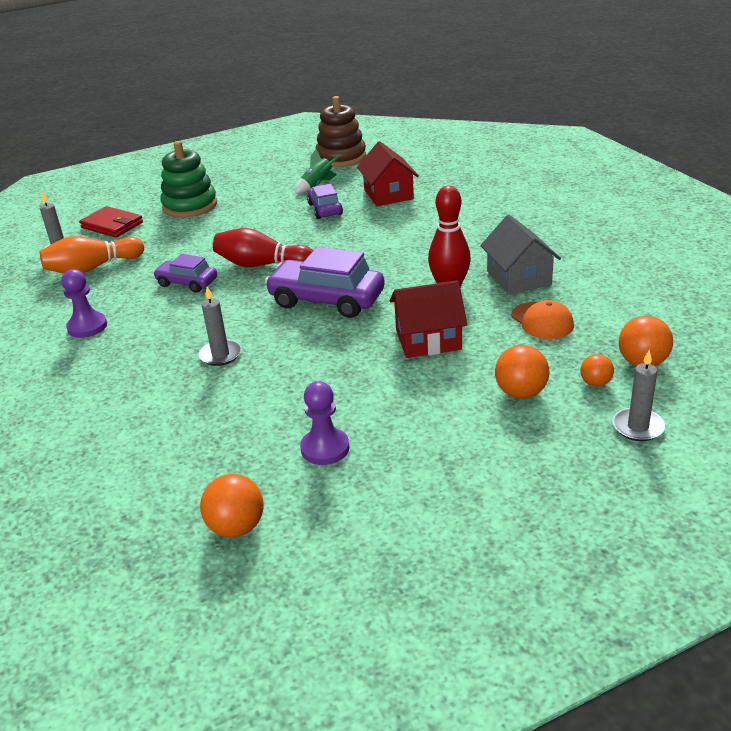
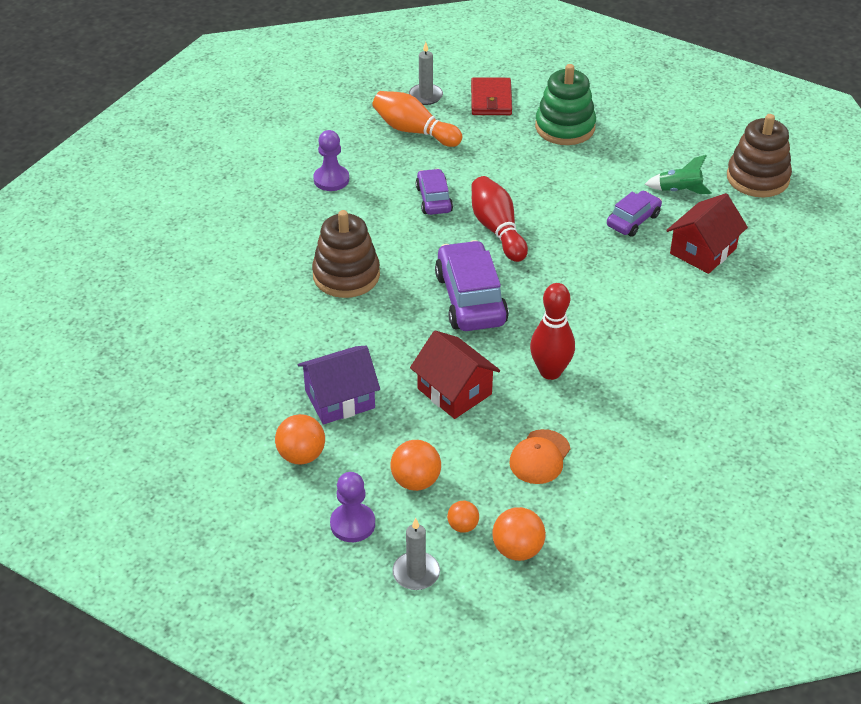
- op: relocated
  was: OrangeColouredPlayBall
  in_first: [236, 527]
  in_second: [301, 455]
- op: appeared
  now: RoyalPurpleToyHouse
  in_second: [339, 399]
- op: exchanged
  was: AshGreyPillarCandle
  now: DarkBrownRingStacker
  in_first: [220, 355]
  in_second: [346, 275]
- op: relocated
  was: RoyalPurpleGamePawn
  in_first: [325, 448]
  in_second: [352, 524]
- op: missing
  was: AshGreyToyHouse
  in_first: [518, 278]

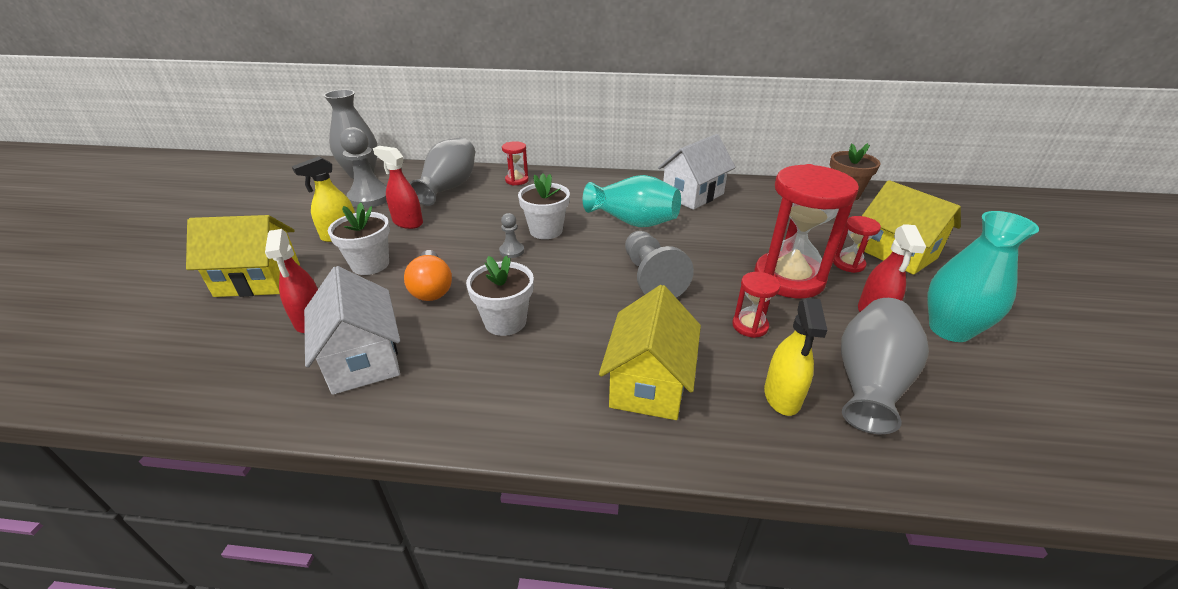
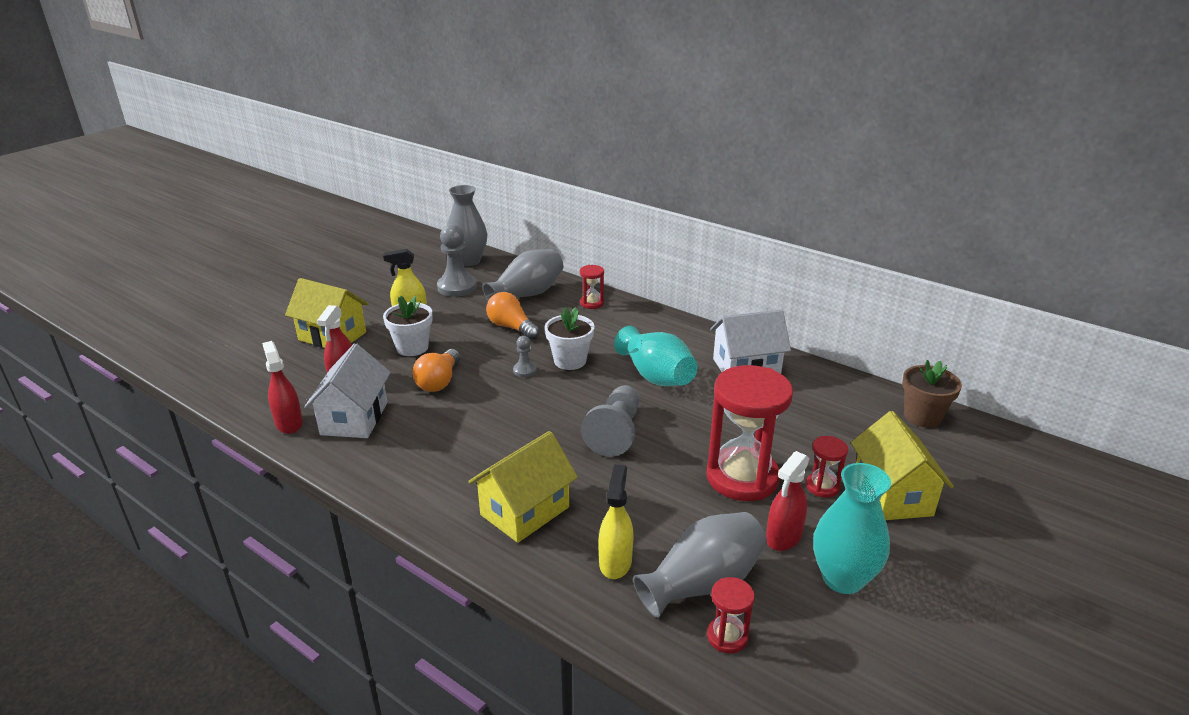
- op: relocated
  was: ScarletSprayBottle
  in_first: [407, 222]
  in_second: [289, 423]
- op: appeared
  now: OrangeColouredLightbulb
  in_second: [511, 327]
- op: spun
  was: YellowSprayBottle
  in_first: [782, 396]
  in_second: [615, 562]
  clockwise: 150
- op: relocated
  was: ScarletHourglass
  in_first: [750, 326]
  in_second: [727, 636]
- op: missing
  was: WhitePottedPlant
  in_first: [505, 321]

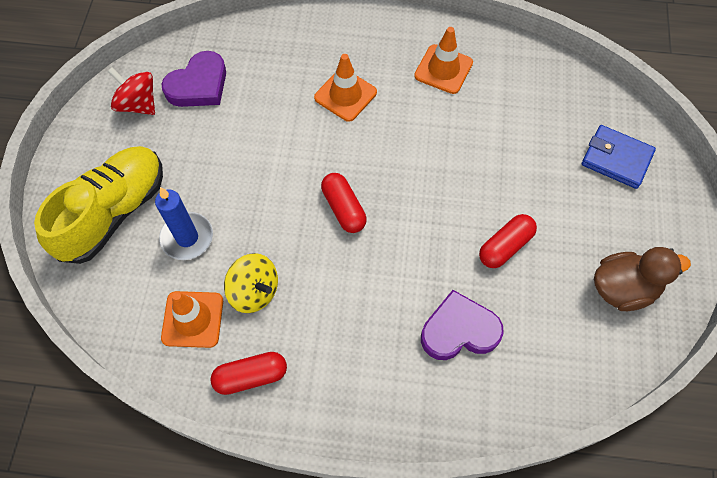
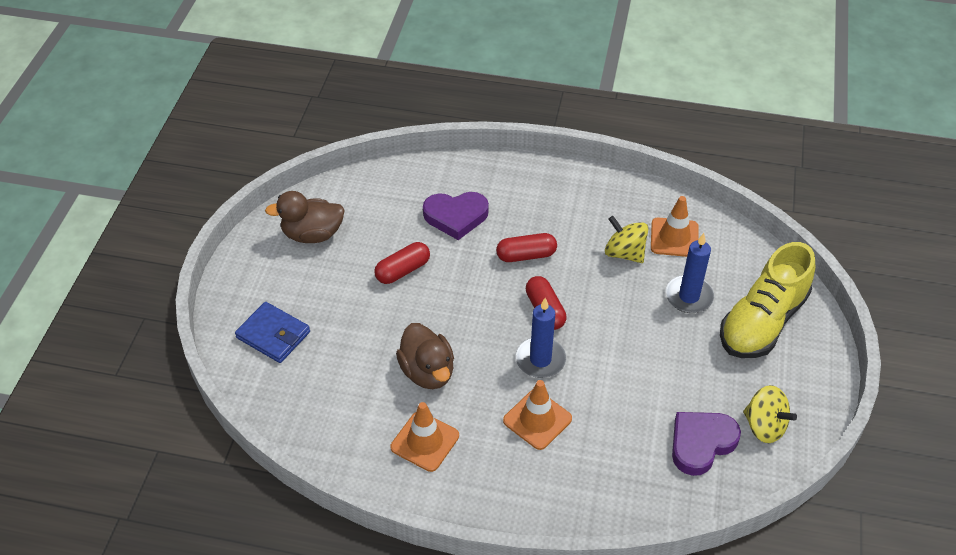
- op: appeared
  now: DarkBrownDuck
  in_second: [427, 372]
- op: relocated
  was: ScarletCapsule
  in_first: [251, 376]
  in_second: [526, 255]
- op: appeared
  now: BluePillarCandle
  in_second: [540, 360]
- op: colour
  was: ScarletToyTop
  now: YellowToyTop
  in_first: [138, 104]
  in_second: [764, 426]

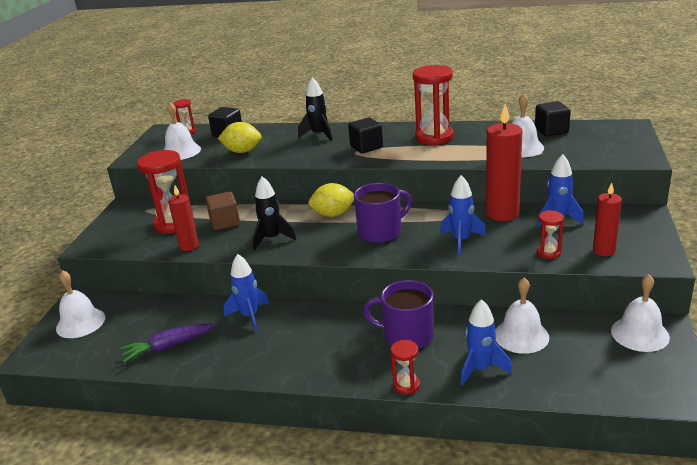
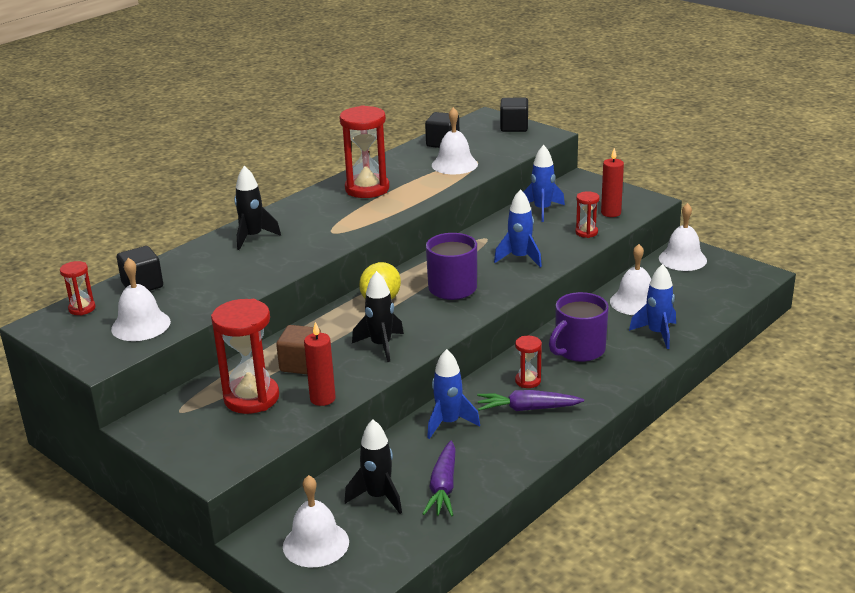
- op: appeared
  now: BlackSpaceship
  in_second: [378, 497]
- op: appeared
  now: RoyalPurpleCarrot
  in_second: [527, 409]
- op: relocated
  was: BlackBlock
  in_first: [366, 147]
  in_second: [514, 127]
- op: relocated
  was: ScarletHourglass
  in_first: [406, 385]
  in_second: [528, 381]
- op: missing
  was: YellowToyLemon
  in_first: [242, 151]
- op: missing
  was: ScarletPillarCandle
  in_first: [502, 213]

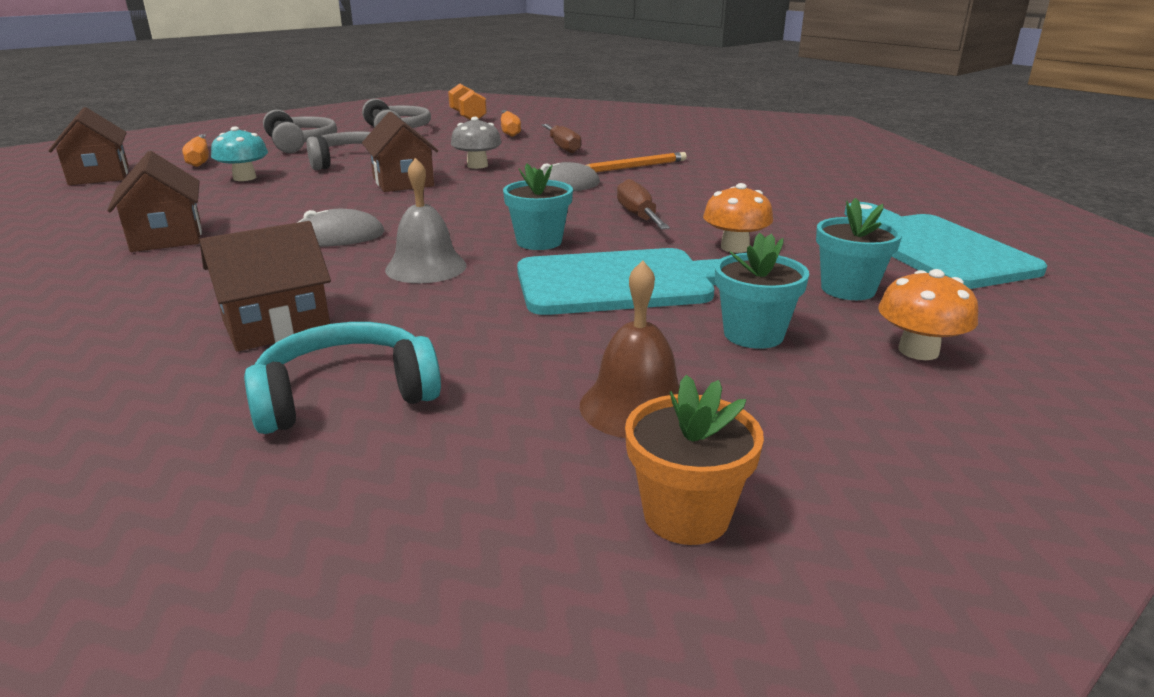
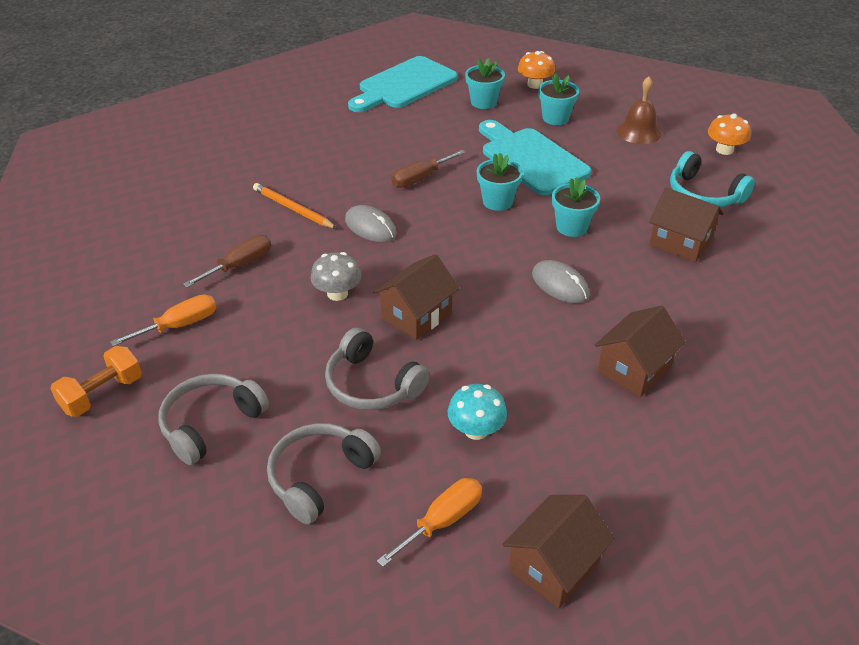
- op: exchanged
  was: AshGreyBell
  now: TurquoisePottedPlant
  in_first: [426, 267]
  in_second: [571, 227]
- op: relocated
  was: OrangeColouredMushroom
  in_first: [735, 247]
  in_second: [724, 150]
- op: missing
  was: OrangeColouredPottedPlant
  in_first: [686, 515]

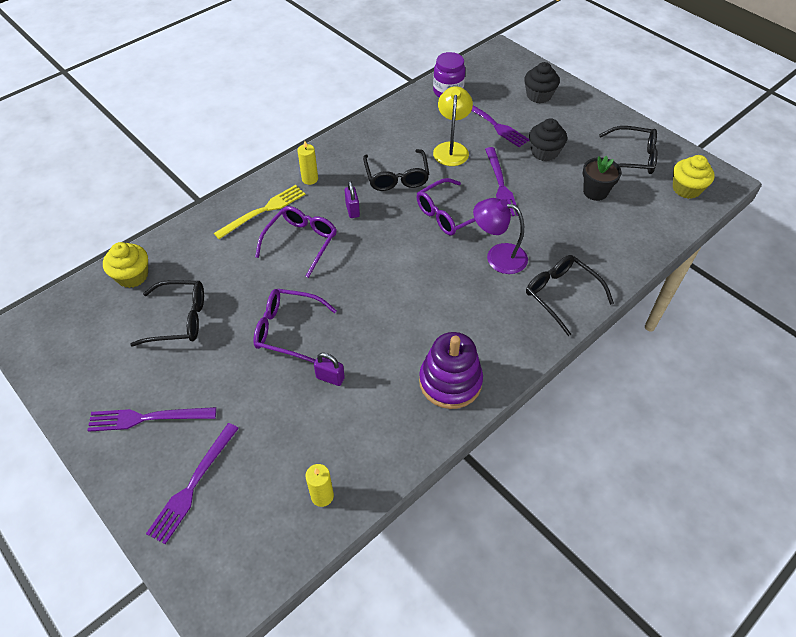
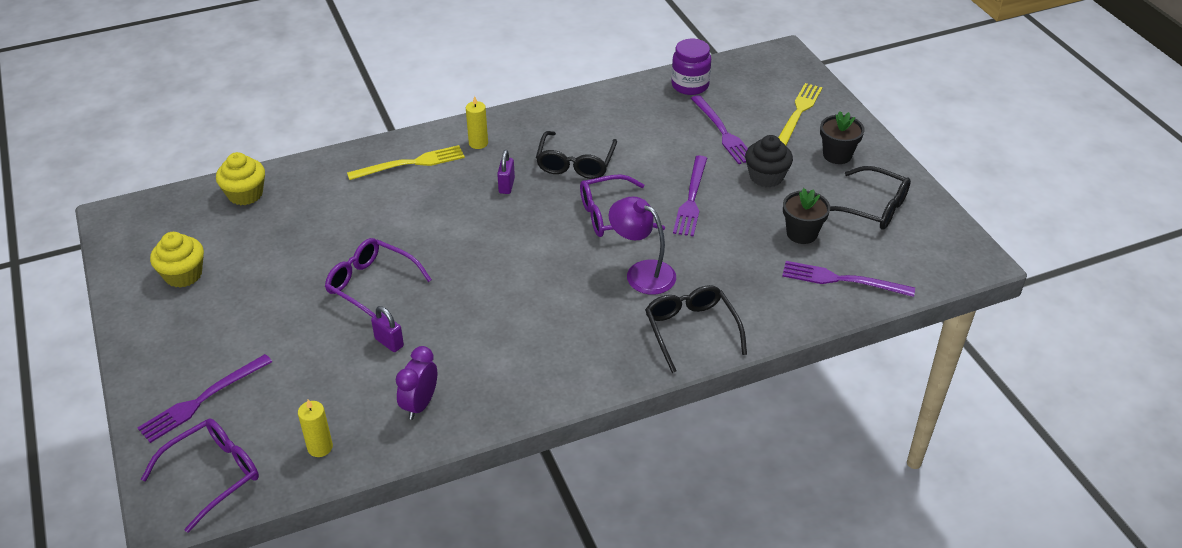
- op: relocated
  was: RoyalPurpleGlasses
  in_first: [301, 242]
  in_second: [213, 475]
- op: relocated
  was: YellowCupcake
  in_first: [686, 189]
  in_second: [183, 275]
- op: appeared
  now: RoyalPurpleBedsideClock
  in_second: [420, 404]
- op: exchanged
  was: BlackCupcake
  now: YellowFork
  in_first: [538, 95]
  in_second: [798, 113]
- op: relocated
  was: RoyalPurpleFork
  in_first: [147, 418]
  in_second: [842, 280]
- op: appeared
  now: BlackPottedPlant
  in_second: [837, 155]
- op: missing
  was: BlackGlasses
  in_first: [179, 319]
- op: missing
  was: RoyalPurpleRingStacker
  in_first: [450, 382]
- op: missing
  was: YellowReadingLamp
  in_first: [451, 149]

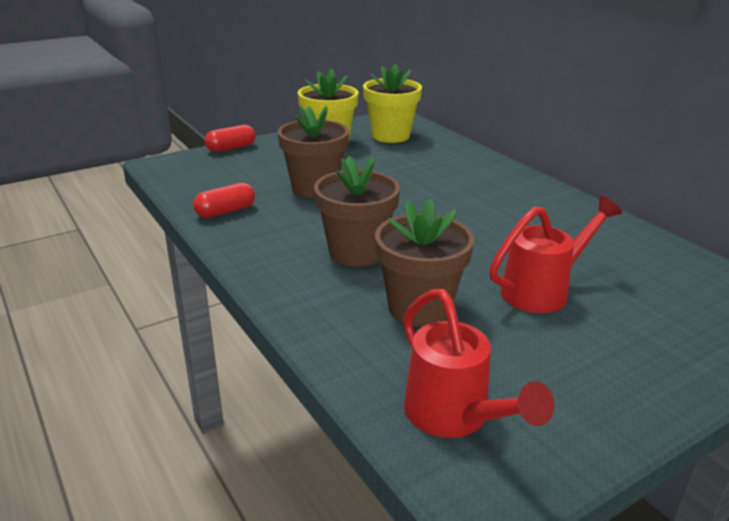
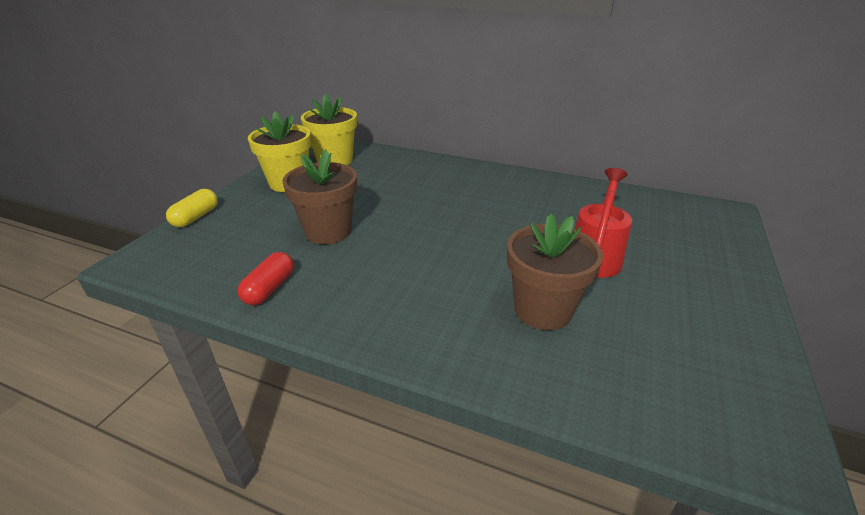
- op: colour
  was: ScarletCapsule
  now: YellowCapsule
  in_first: [231, 148]
  in_second: [196, 217]
- op: missing
  was: DarkBrownPottedPlant
  in_first: [356, 252]
- op: missing
  was: ScarletWateringPot
  in_first: [454, 417]

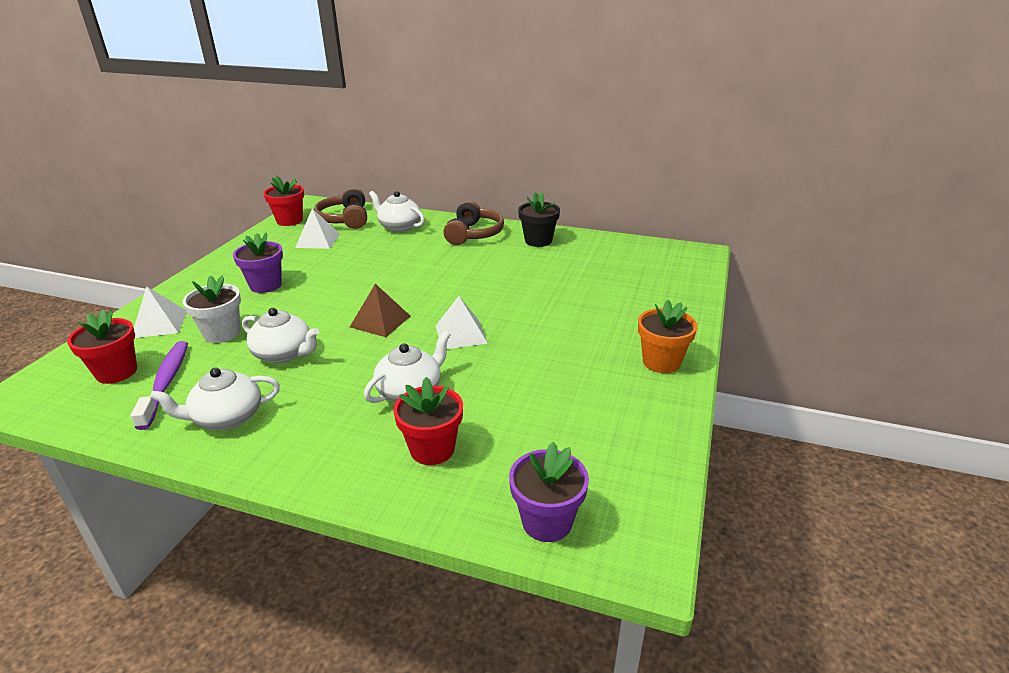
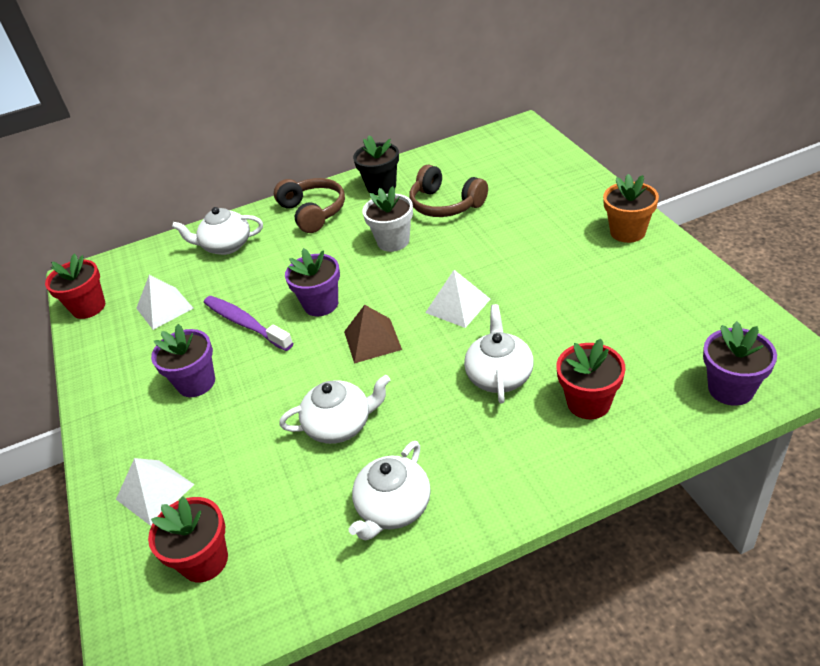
- op: relocated
  was: RoyalPurpleToothbrush
  in_first: [166, 383]
  in_second: [245, 323]
- op: appeared
  now: RoyalPurplePottedPlant
  in_second: [321, 304]
- op: relocated
  was: WhitePottedPlant
  in_first: [222, 333]
  in_second: [393, 241]
- op: relocated
  was: DarkBrownHeadset
  in_first: [345, 219]
  in_second: [445, 204]

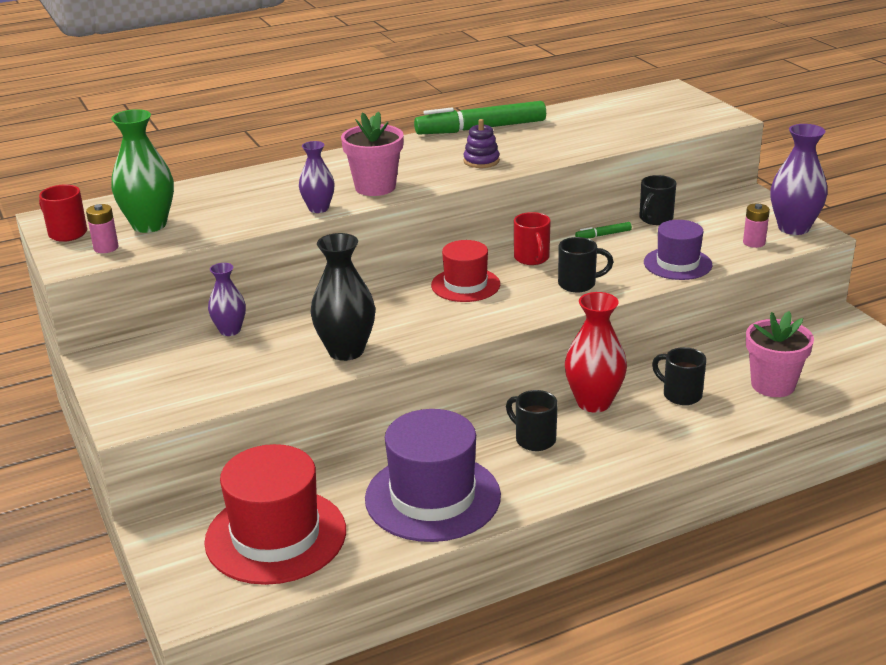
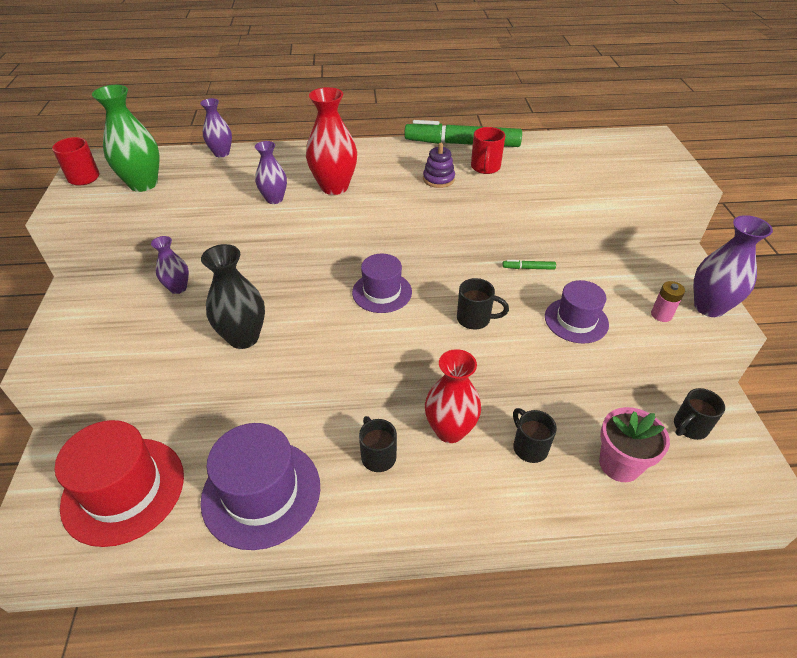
- op: appeared
  now: RoyalPurpleTallVase
  in_second: [221, 153]
- op: exchanged
  was: RosyPottedPlant
  now: ScarletTallVase
  in_first: [375, 187]
  in_second: [334, 187]
- op: colour
  was: ScarletTopHat
  now: RoyalPurpleTopHat
  in_first: [465, 285]
  in_second: [382, 292]
- op: relocated
  was: ScarletTeaMug
  in_first: [532, 259]
  in_second: [485, 168]
- op: relocated
  was: BlackTeaMug
  in_first: [655, 219]
  in_second: [689, 427]
- op: missing
  was: RosyBattery
  in_first: [106, 248]

